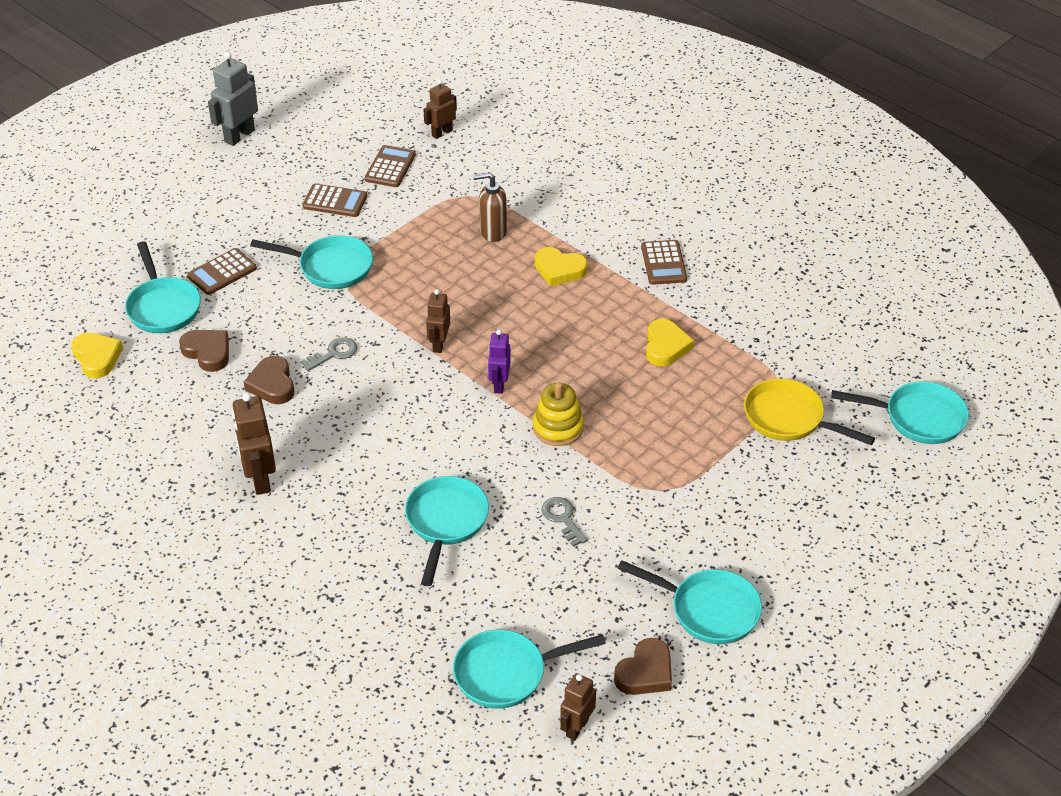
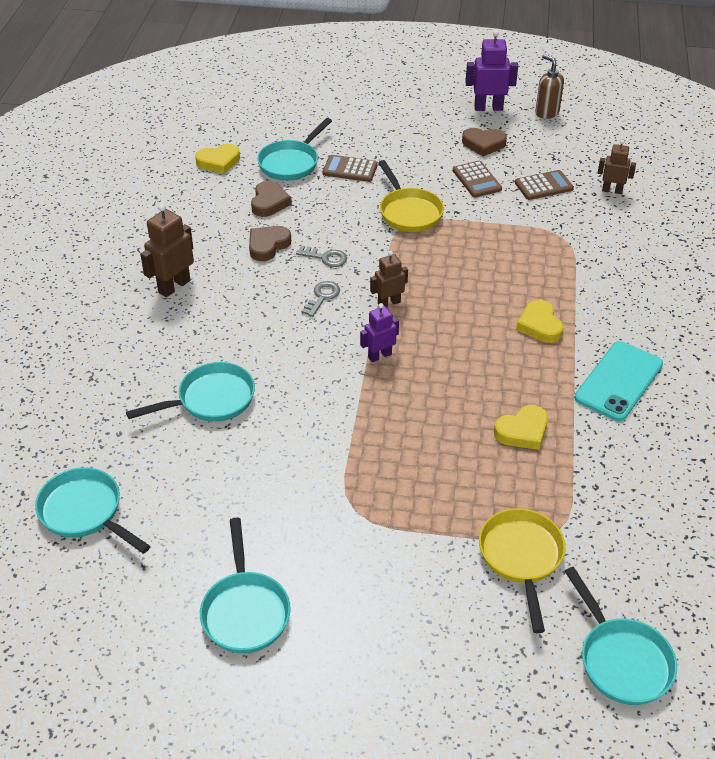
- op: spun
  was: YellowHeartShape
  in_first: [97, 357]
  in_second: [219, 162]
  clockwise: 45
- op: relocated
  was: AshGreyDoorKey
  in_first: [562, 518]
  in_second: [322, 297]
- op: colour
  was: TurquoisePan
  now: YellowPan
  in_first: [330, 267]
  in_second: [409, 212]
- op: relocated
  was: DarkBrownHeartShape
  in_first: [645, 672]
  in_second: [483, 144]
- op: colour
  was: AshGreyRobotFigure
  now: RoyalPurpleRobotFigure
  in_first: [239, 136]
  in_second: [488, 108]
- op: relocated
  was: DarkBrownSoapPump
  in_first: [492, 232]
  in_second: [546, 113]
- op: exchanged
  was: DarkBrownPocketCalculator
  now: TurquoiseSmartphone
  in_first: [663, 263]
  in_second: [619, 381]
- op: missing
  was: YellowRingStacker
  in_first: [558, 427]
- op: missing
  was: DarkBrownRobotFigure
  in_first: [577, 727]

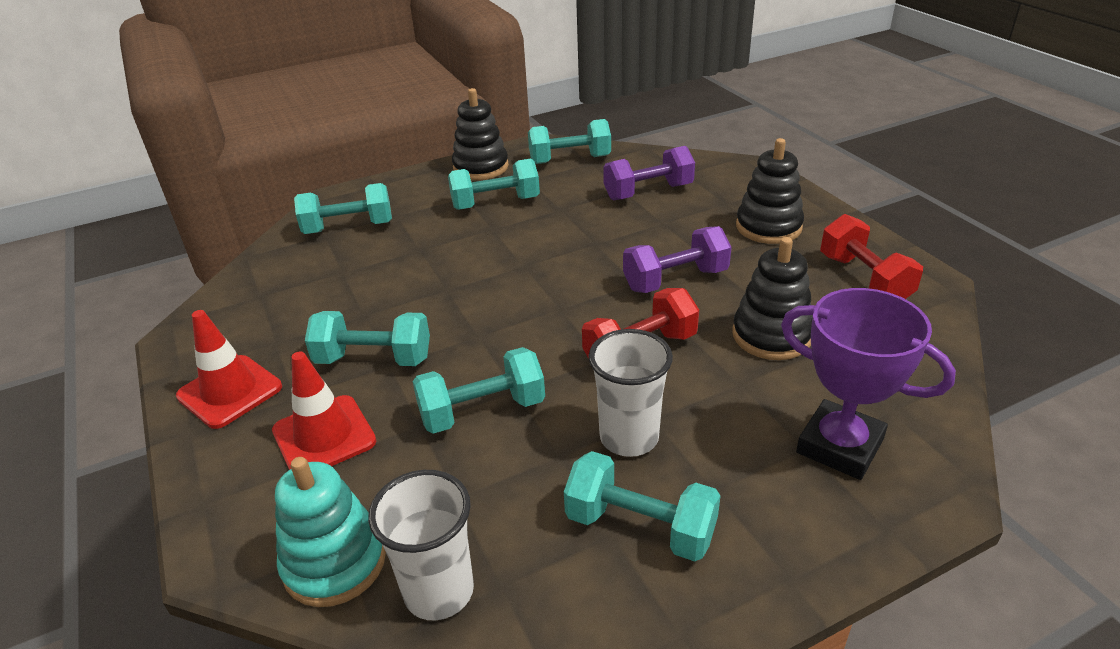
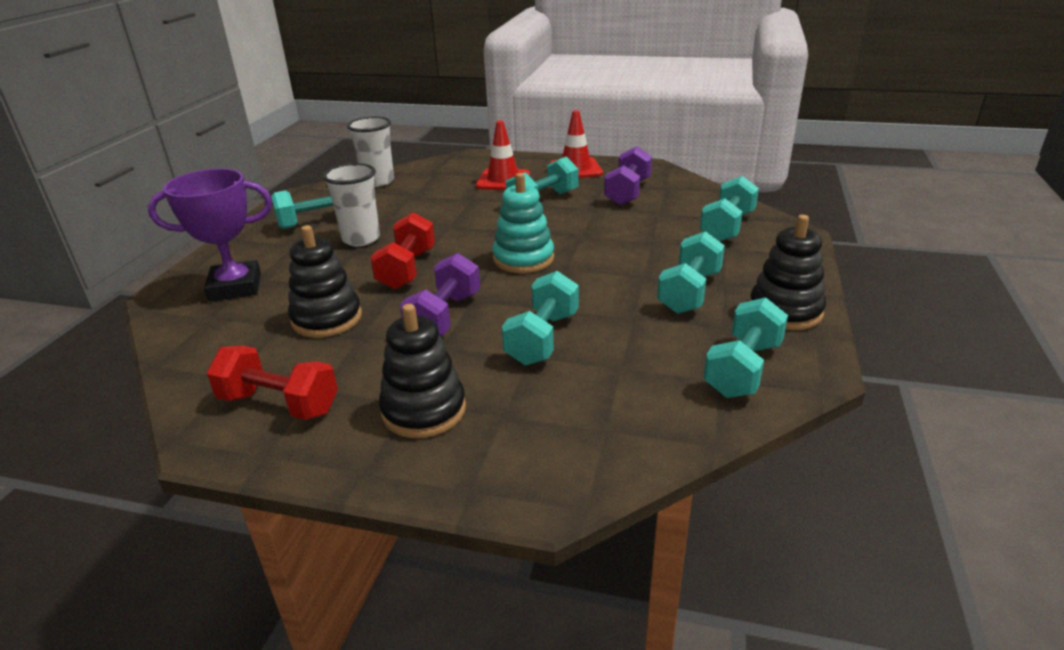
- op: relocated
  was: TurquoiseRingStacker
  in_first: [334, 562]
  in_second: [523, 259]
- op: relocated
  was: TurquoiseHandWeight
  in_first: [482, 411]
  in_second: [543, 338]
- op: relocated
  was: RoyalPurpleHandWeight
  in_first: [648, 192]
  in_second: [628, 192]

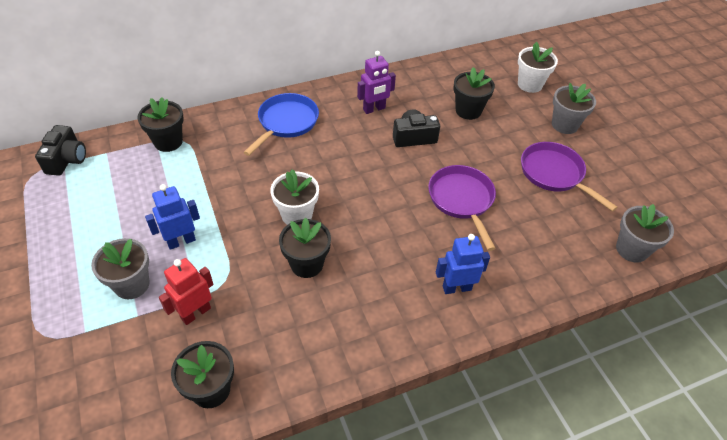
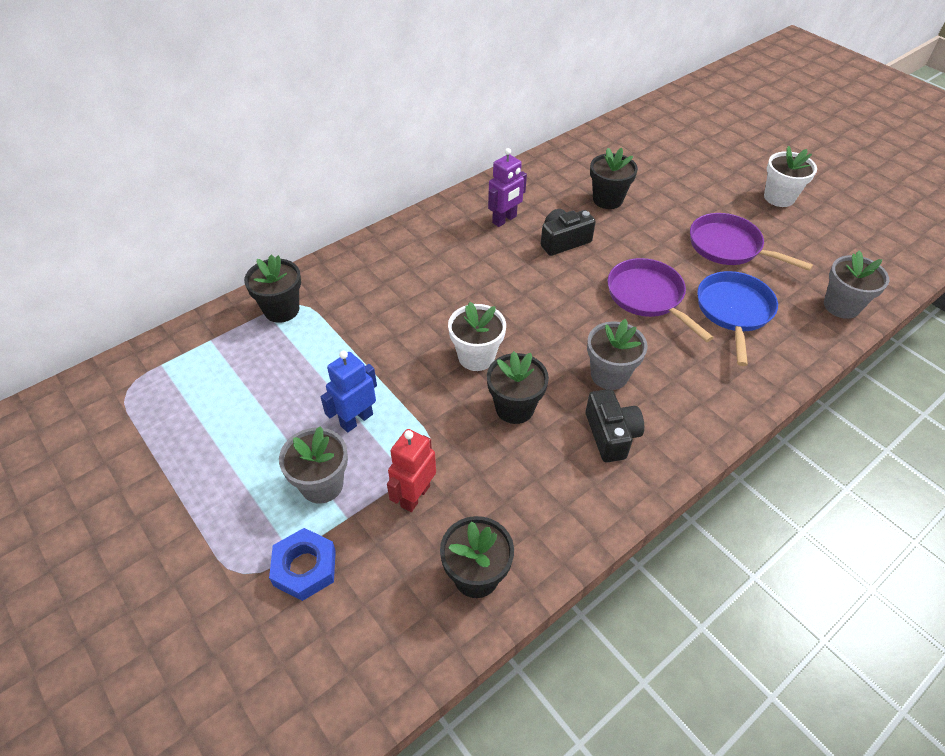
- op: appeared
  now: BlueNut
  in_second: [305, 567]
- op: relocated
  was: BlackCompactCamera
  in_first: [67, 160]
  in_second: [611, 435]
- op: relocated
  was: AshGreyPottedPlant
  in_first: [564, 125]
  in_second: [609, 375]
- op: relocated
  was: BluePan
  in_first: [286, 123]
  in_second: [734, 311]
- op: relocated
  was: WhitePottedPlant
  in_first: [530, 84]
  in_second: [779, 197]
- op: missing
  was: BlueRobotFigure
  in_first: [456, 288]

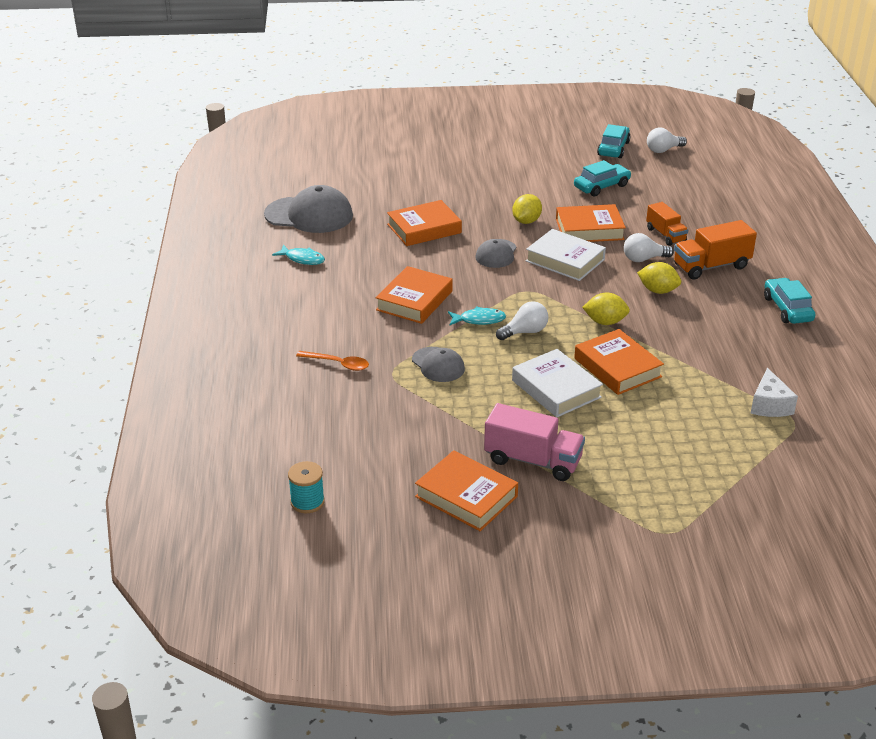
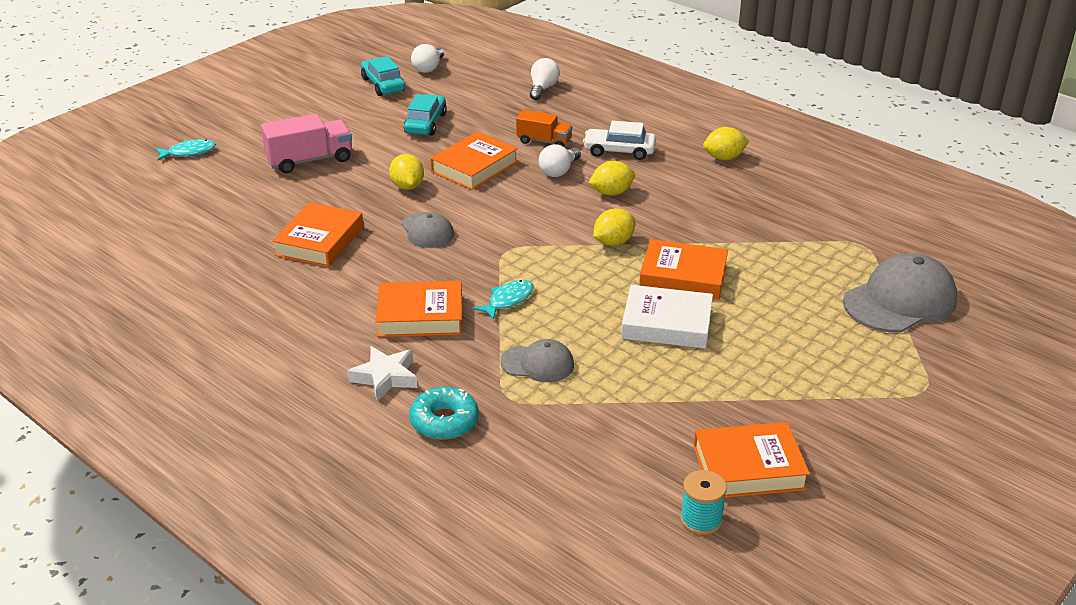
- op: relocated
  was: TurquoiseFish
  in_first: [302, 259]
  in_second: [189, 152]
- op: relocated
  was: RosyToyTruck
  in_first: [533, 460]
  in_second: [310, 160]
- op: appeared
  now: WhiteStarShape
  in_second: [385, 377]
- op: spun
  was: OrangeColouredBook
  in_first: [414, 300]
  in_second: [420, 316]
  clockwise: -75
- op: exchanged
  was: OrangeColouredTeaspoon
  now: TurquoiseDonut
  in_first: [338, 364]
  in_second: [444, 421]
- op: relocated
  was: WhiteLightbulb
  in_first: [525, 332]
  in_second: [543, 89]
- op: exchanged
  was: OrangeColouredToyTruck
  now: WhiteCar
  in_first: [711, 266]
  in_second: [619, 151]
- op: relocated
  was: TurquoiseBobbin
  in_first: [307, 502]
  in_second: [701, 520]
- op: exchanged
  was: TurquoiseCar
  now: YellowToyLemon
  in_first: [787, 309]
  in_second: [724, 158]
- op: relocated
  was: AshGreyPeakedCap
  in_first: [309, 215]
  in_second: [900, 300]
- op: missing
  was: WhiteBook
  in_first: [565, 260]
- op: missing
  was: WhiteCheeseWedge
  in_first: [769, 405]

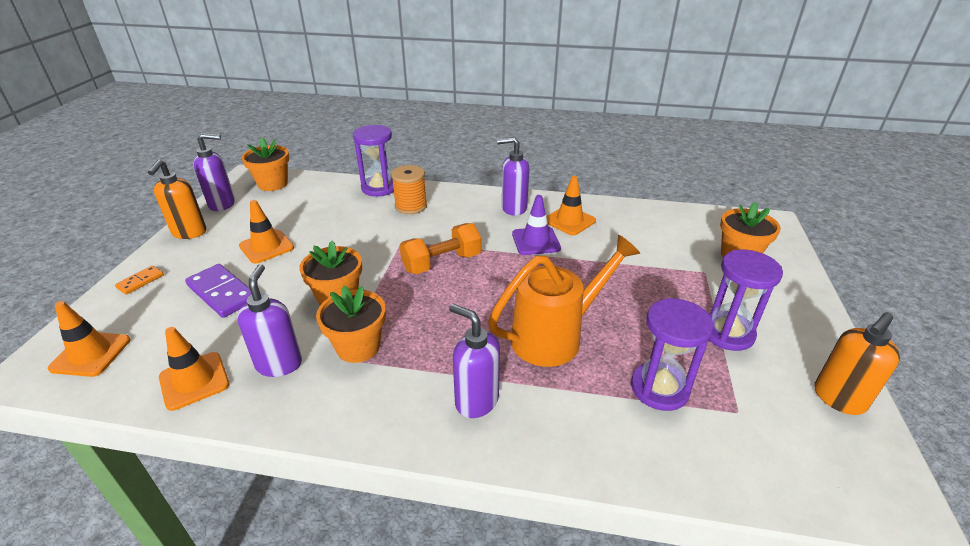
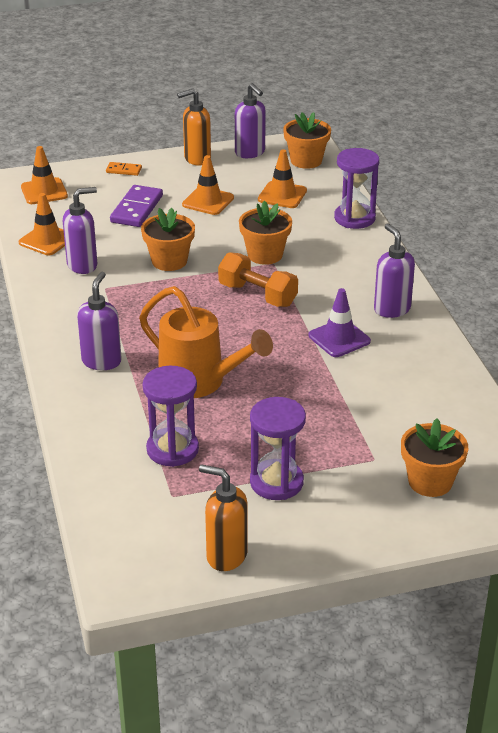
- op: relocated
  was: OrangeColouredPottedPlant
  in_first: [358, 347]
  in_second: [265, 255]
- op: relocated
  was: OrangeColouredTrafficCone
  in_first: [569, 221]
  in_second: [282, 195]
- op: missing
  was: OrangeColouredBobbin
  in_first: [411, 206]

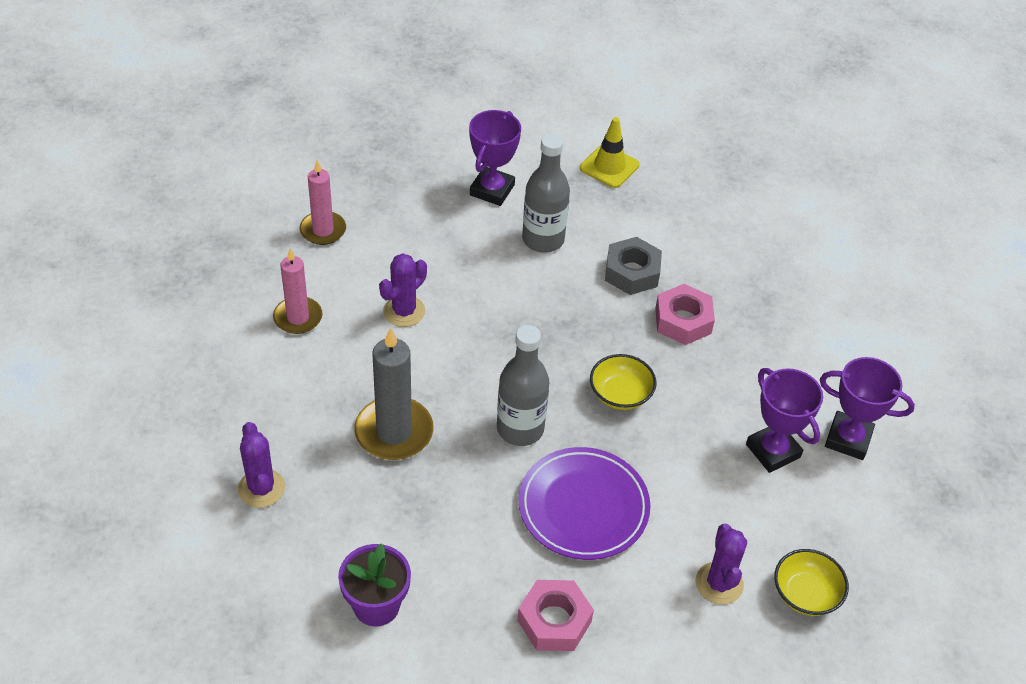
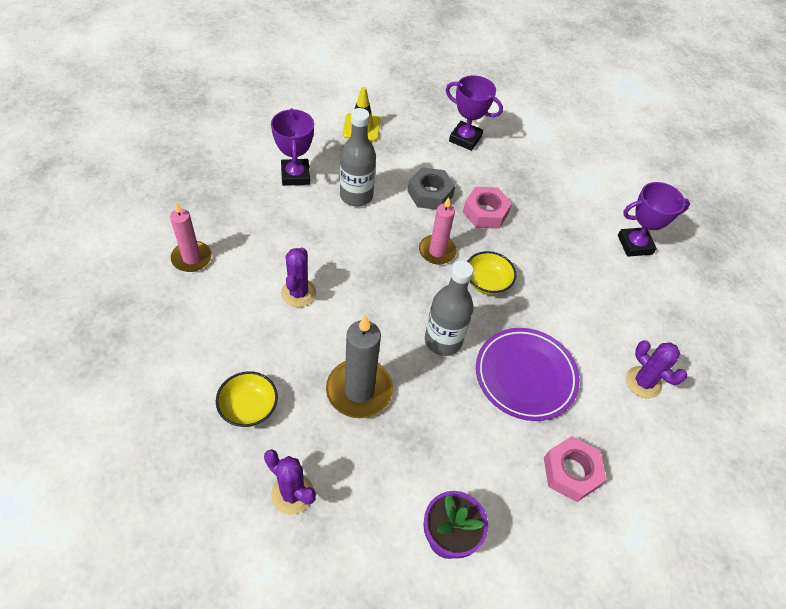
- op: relocated
  was: YellowBowl
  in_first: [805, 594]
  in_second: [249, 407]
- op: relocated
  was: RosyPillarCandle
  in_first: [298, 317]
  in_second: [437, 251]
- op: relocated
  was: RoyalPurpleAwardCup
  in_first: [773, 451]
  in_second: [465, 139]

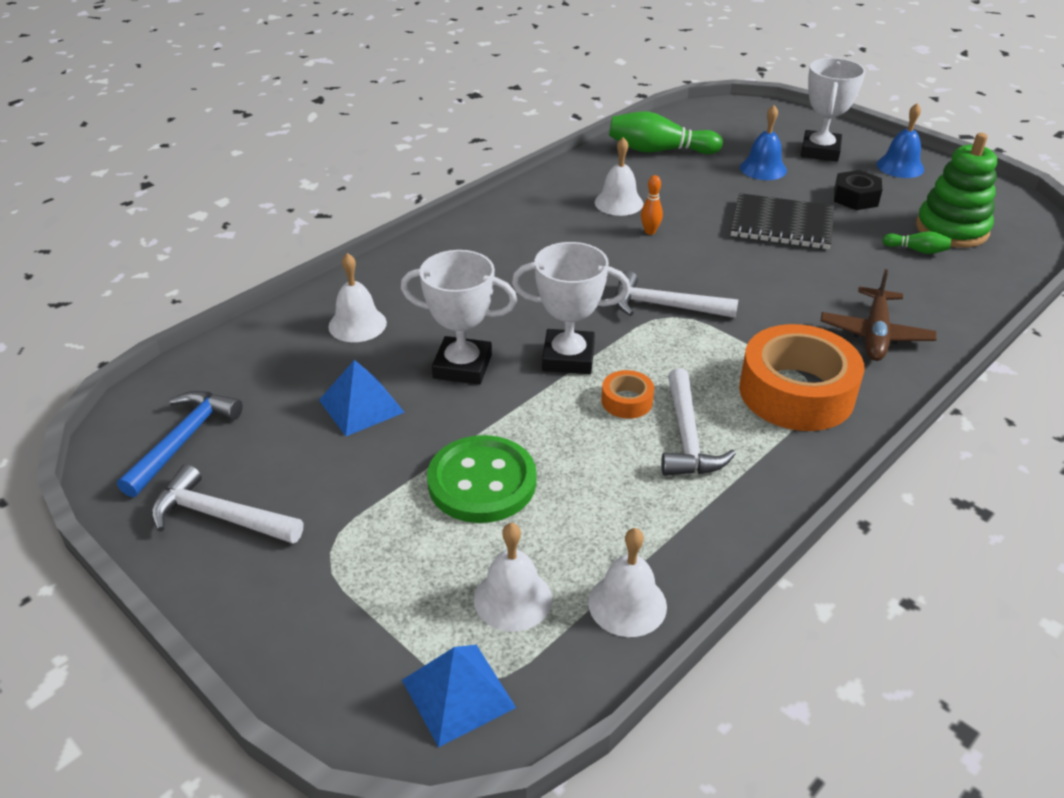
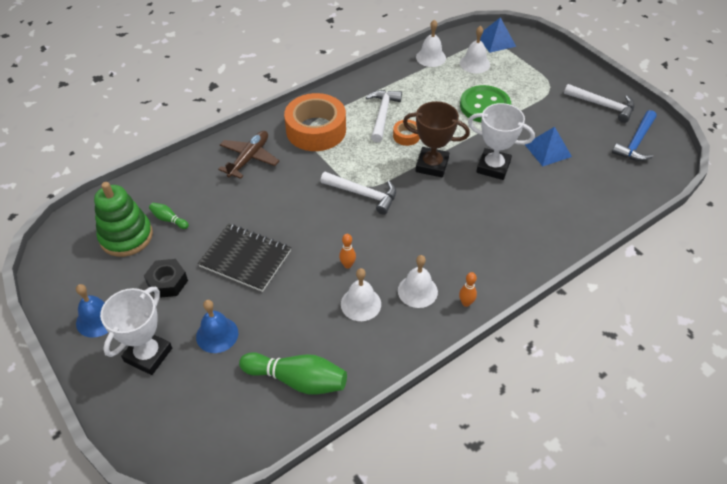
- op: relocated
  was: WhiteBell
  in_first: [357, 324]
  in_second: [417, 291]
- op: colour
  was: WhiteAwardCup
  now: DarkBrownAwardCup
  in_first: [568, 358]
  in_second: [432, 165]
- op: appeared
  now: OrangeColouredTenpin
  in_second: [466, 303]

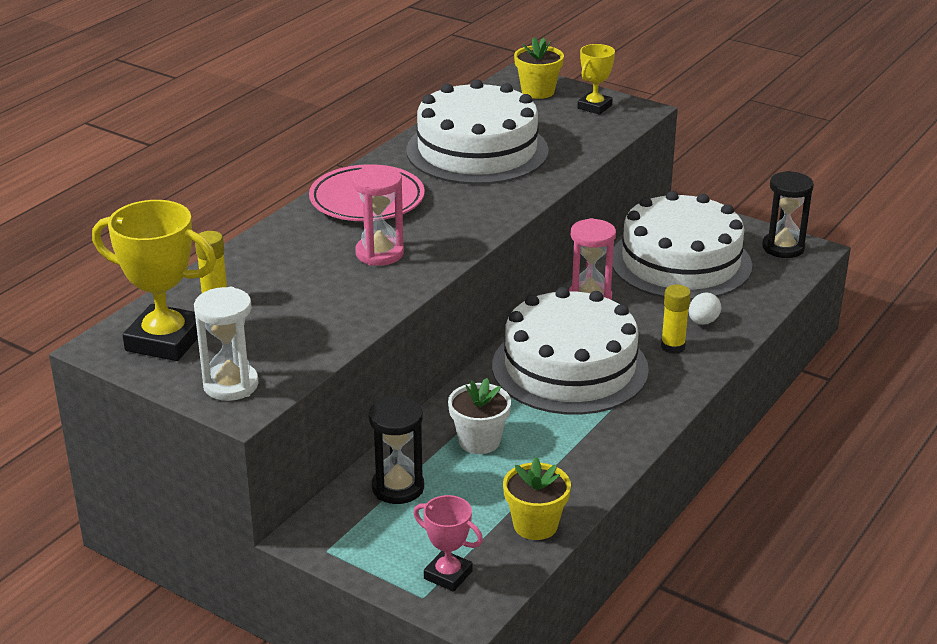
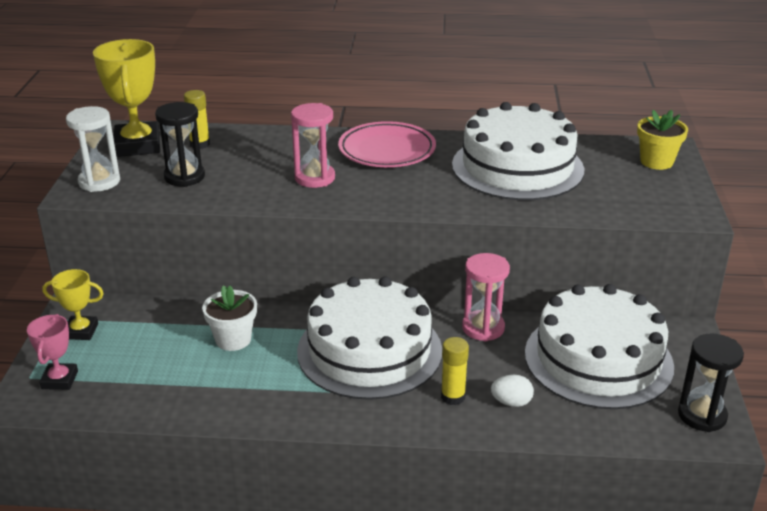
- op: relocated
  was: YellowAwardCup
  in_first: [594, 107]
  in_second: [81, 331]
- op: relocated
  was: BlackHourglass
  in_first: [398, 487]
  in_second: [184, 177]
- op: missing
  was: YellowPottedPlant
  in_first: [535, 525]

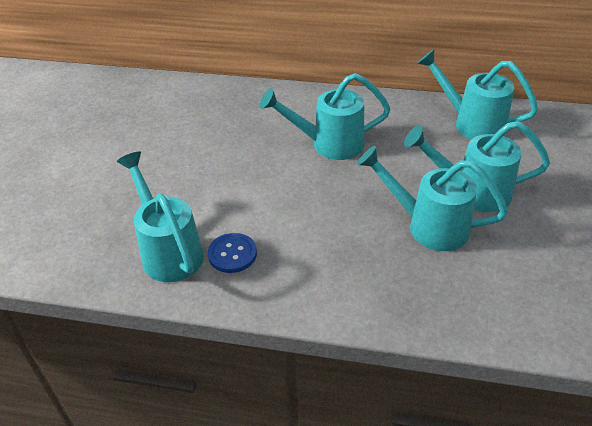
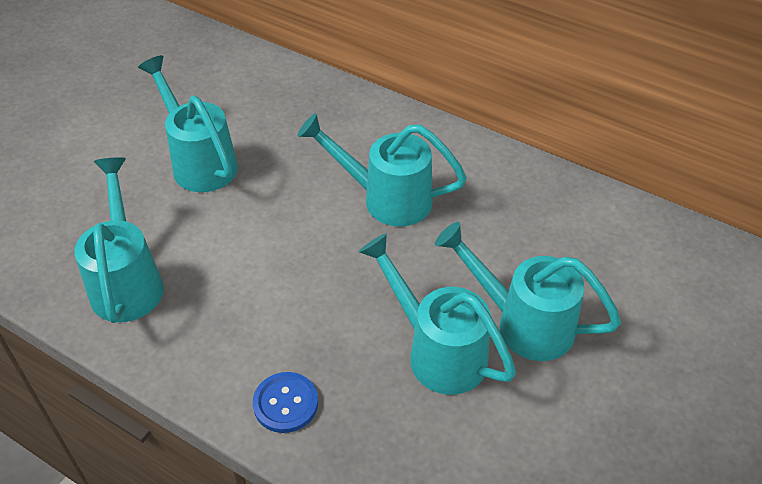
- op: relocated
  was: TurquoiseWateringPot
  in_first: [471, 123]
  in_second: [199, 161]
- op: relocated
  was: BlueSewingButton
  in_first: [232, 254]
  in_second: [285, 403]

